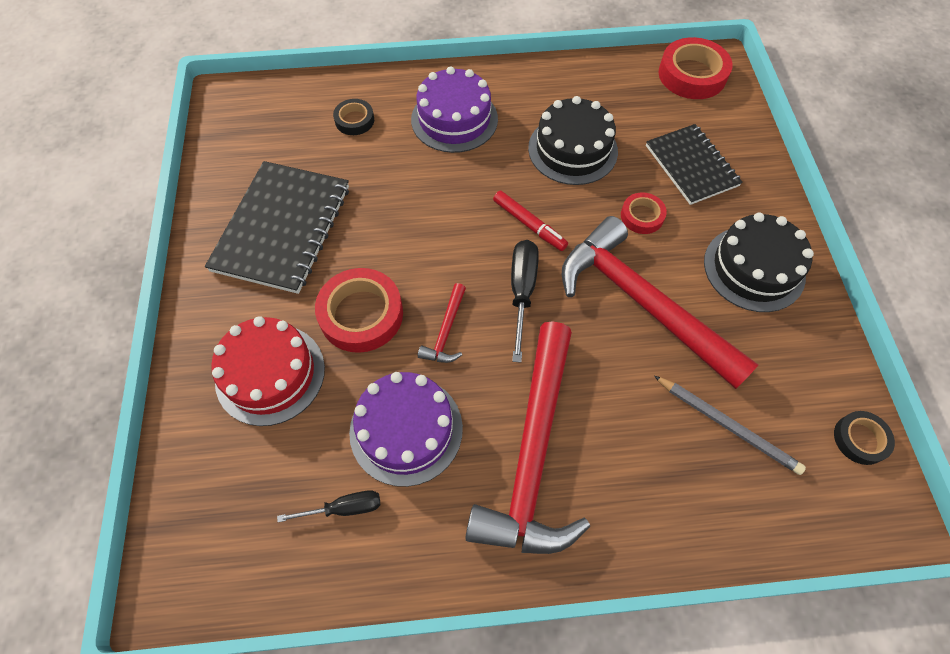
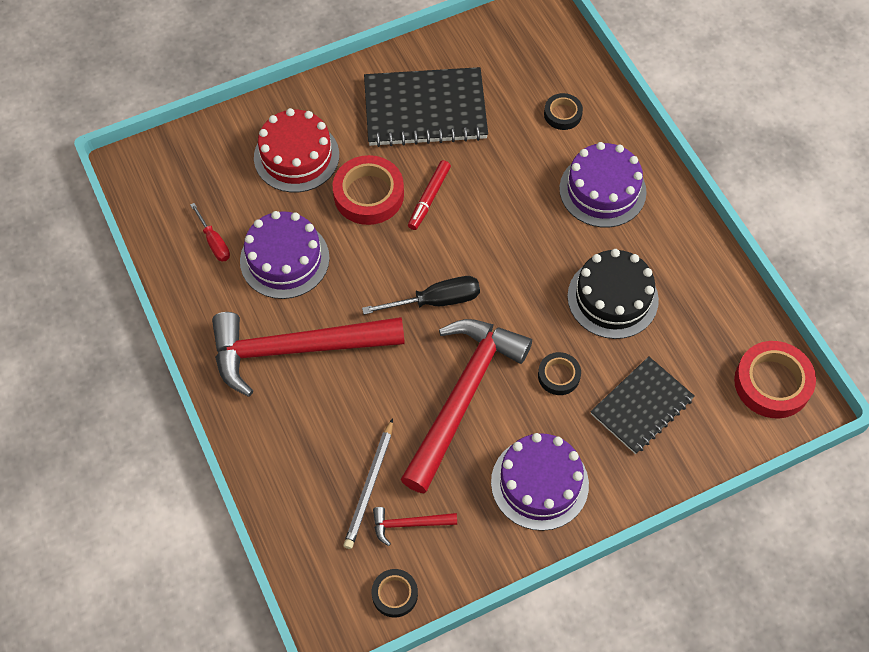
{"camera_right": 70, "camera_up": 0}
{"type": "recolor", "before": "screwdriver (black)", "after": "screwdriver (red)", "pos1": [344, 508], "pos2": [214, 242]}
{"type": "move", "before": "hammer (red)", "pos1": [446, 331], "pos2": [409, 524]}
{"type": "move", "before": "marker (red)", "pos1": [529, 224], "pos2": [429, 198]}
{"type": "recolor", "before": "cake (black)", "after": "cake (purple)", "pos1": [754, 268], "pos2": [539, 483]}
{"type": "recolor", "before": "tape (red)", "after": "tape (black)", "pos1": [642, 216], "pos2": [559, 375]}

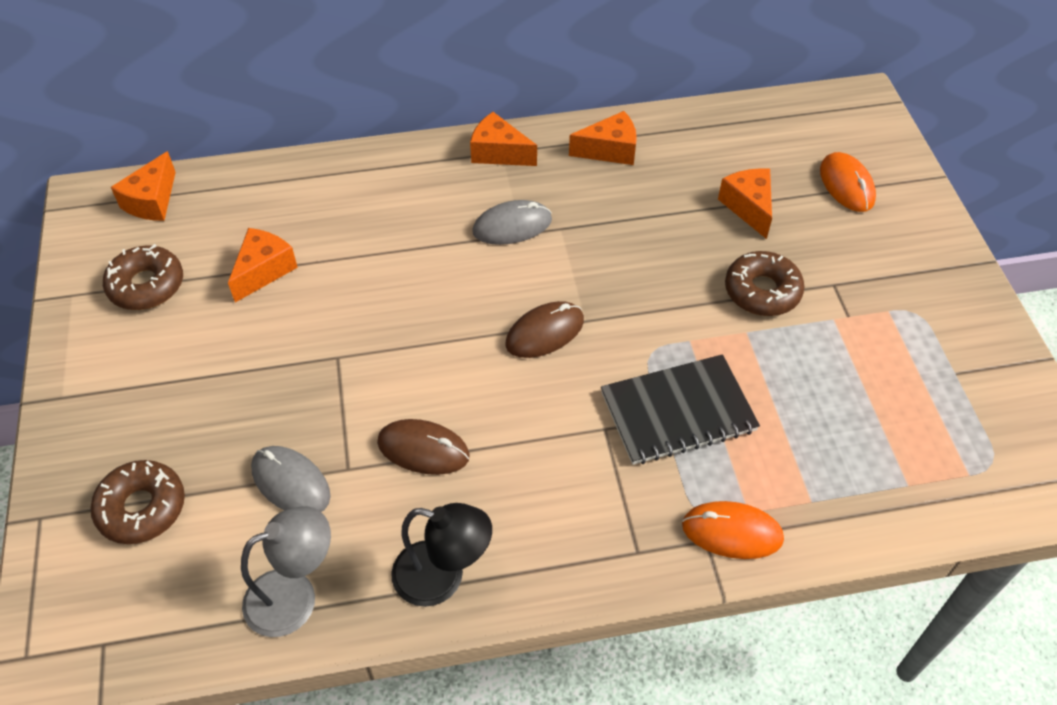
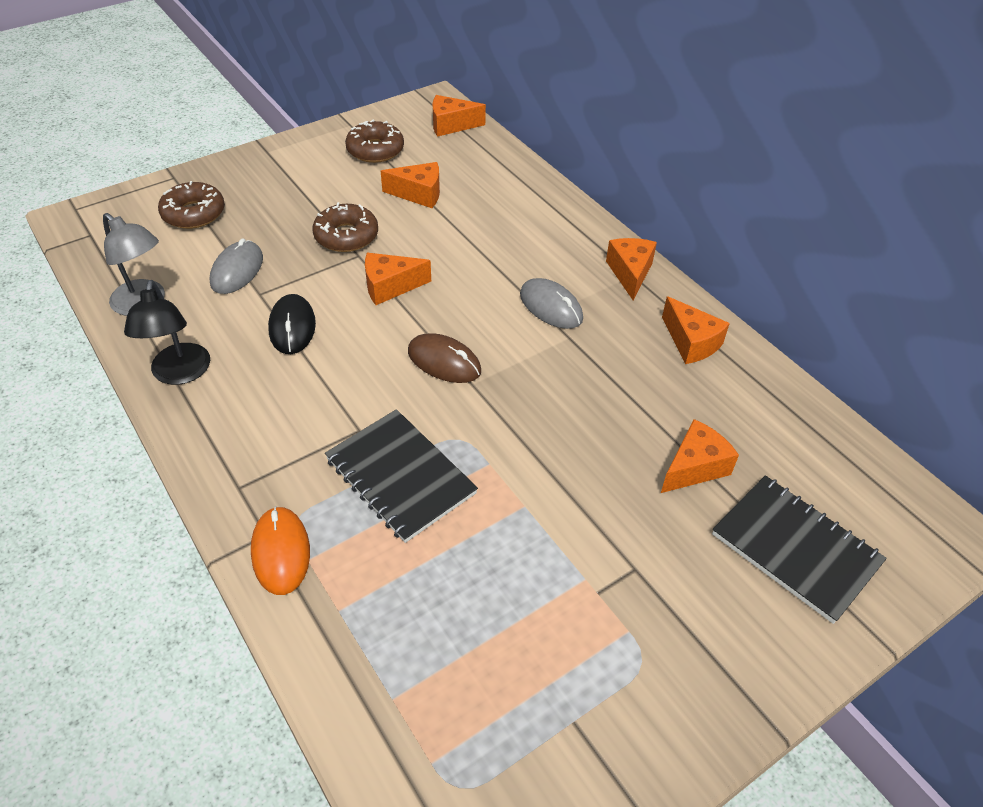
{"camera_right": 65, "camera_up": -5}
{"type": "recolor", "before": "mouse (brown)", "after": "mouse (black)", "pos1": [423, 449], "pos2": [292, 327]}
{"type": "move", "before": "donut (brown)", "pos1": [762, 291], "pos2": [346, 236]}
{"type": "insert", "after": "cheese (orange)", "pos2": [390, 287]}
{"type": "replace", "before": "mouse (orange)", "after": "notebook (black)", "pos1": [846, 185], "pos2": [795, 549]}

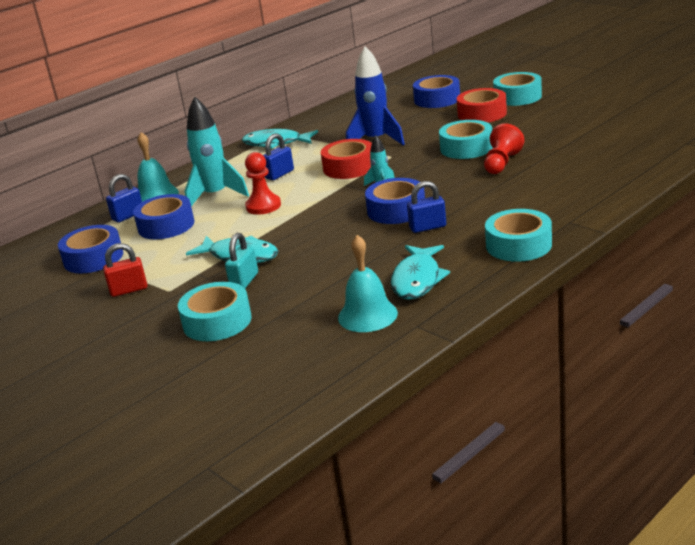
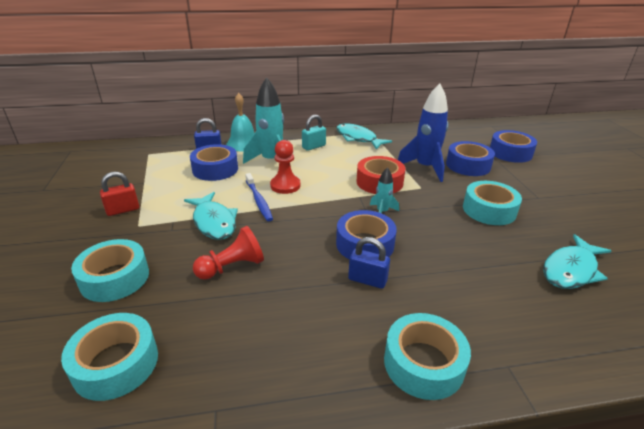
{"camera_right": 30, "camera_up": 5}
{"type": "move", "before": "tape (turquoise)", "pos1": [517, 97], "pos2": [116, 363]}
{"type": "rotate", "before": "padlock (red)", "pos1": [129, 290], "pos2": [123, 210], "turn": -45}
{"type": "move", "before": "pawn (red)", "pos1": [501, 163], "pos2": [232, 267]}
{"type": "insert", "after": "toothbrush (blue)", "pos2": [259, 201]}
{"type": "move", "before": "padlock (turquoise)", "pos1": [244, 281], "pos2": [313, 146]}
{"type": "move", "before": "tape (blue)", "pos1": [93, 258], "pos2": [468, 165]}
{"type": "move", "before": "fish (turquoise)", "pos1": [417, 279], "pos2": [571, 270]}
{"type": "delete", "before": "padlock (blue)", "pos1": [279, 174]}
{"type": "delete", "before": "bell (turquoise)", "pos1": [367, 315]}
{"type": "delete", "before": "tape (red)", "pos1": [482, 114]}

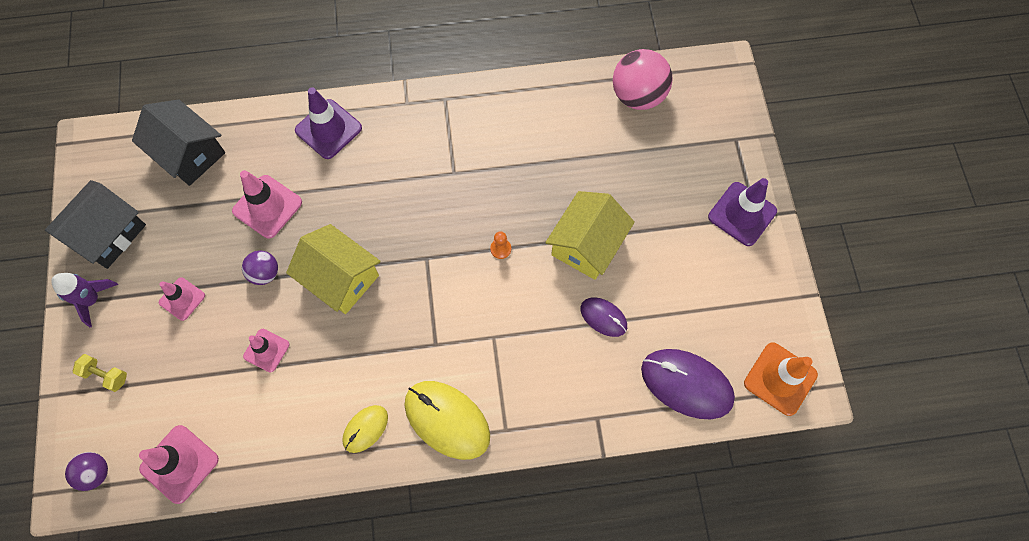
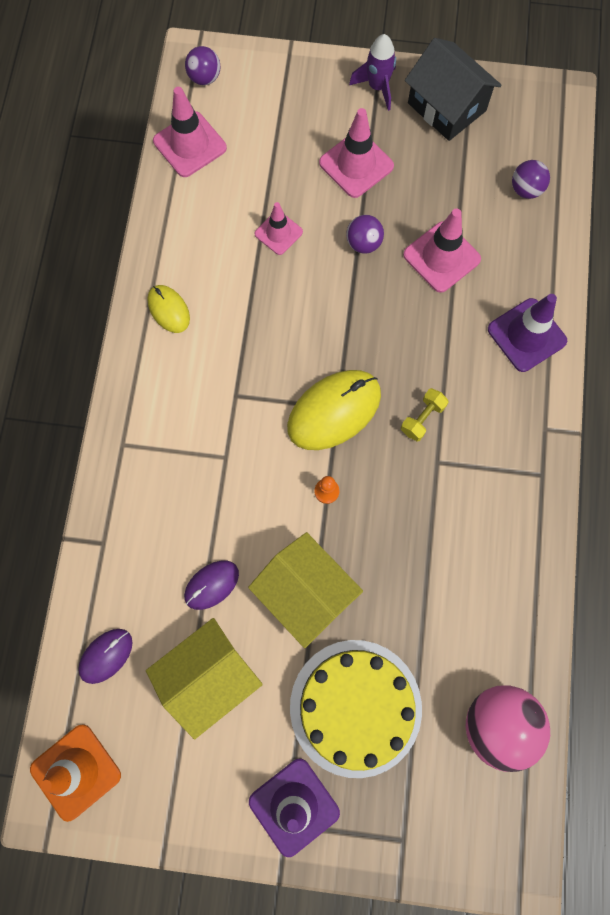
{"camera_right": 105, "camera_up": 5}
{"type": "resize", "before": "mouse (purple)", "pos1": [686, 384], "pos2": [106, 655], "scale": 0.55}
{"type": "move", "before": "house (yellow)", "pos1": [340, 278], "pos2": [209, 677]}
{"type": "move", "before": "mouse (yellow)", "pos1": [447, 420], "pos2": [334, 411]}
{"type": "insert", "after": "cake (yellow)", "pos2": [355, 707]}
{"type": "resize", "before": "traffic cone (pink)", "pos1": [182, 299], "pos2": [356, 164], "scale": 1.58}
{"type": "move", "before": "dumbbell (yellow)", "pos1": [105, 375], "pos2": [422, 418]}
{"type": "replace", "before": "house (black)", "after": "ball (purple)", "pos1": [189, 153], "pos2": [526, 190]}

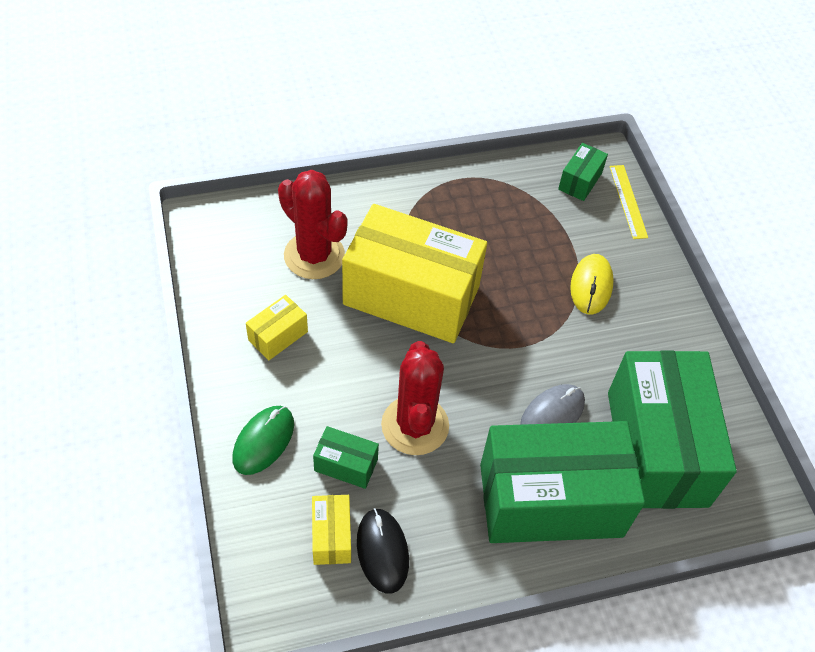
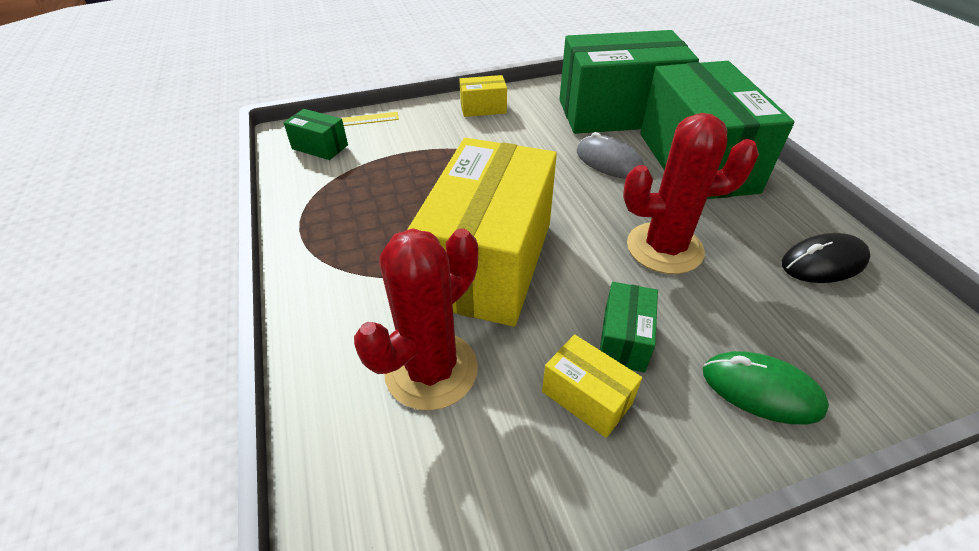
{"camera_right": -90, "camera_up": -10}
{"type": "move", "before": "box (yellow)", "pos1": [331, 536], "pos2": [483, 108]}
{"type": "move", "before": "box (green)", "pos1": [346, 465], "pos2": [624, 339]}
{"type": "delete", "before": "mouse (yellow)", "pos1": [591, 286]}

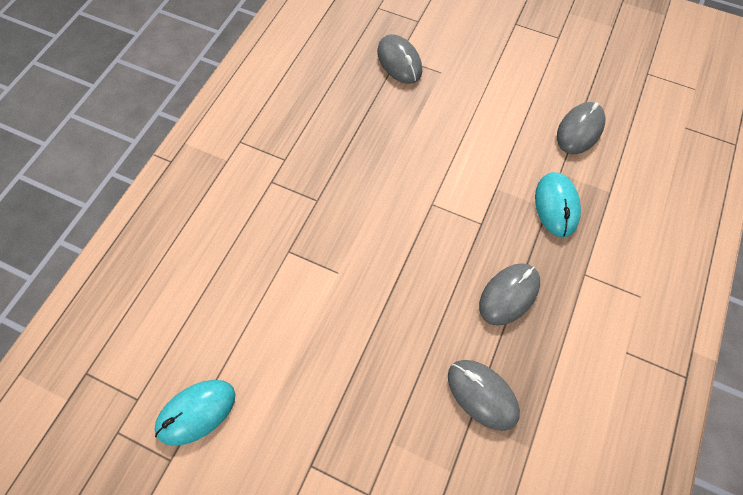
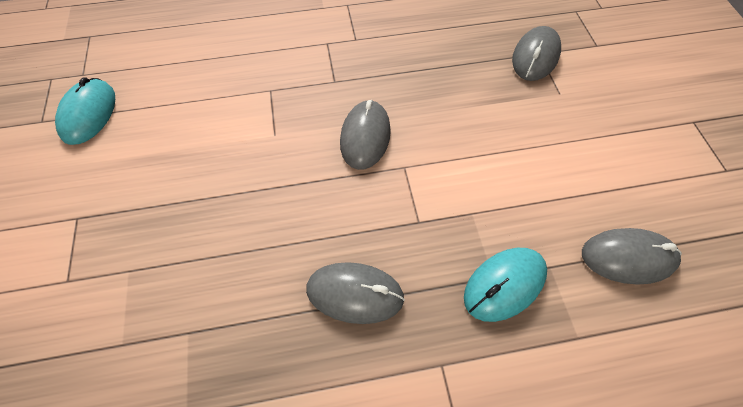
{"camera_right": 55, "camera_up": -5}
{"type": "rotate", "before": "mouse (turquoise)", "pos1": [196, 412], "pos2": [89, 114], "turn": 75}
{"type": "move", "before": "mouse (grey)", "pos1": [482, 394], "pos2": [365, 137]}

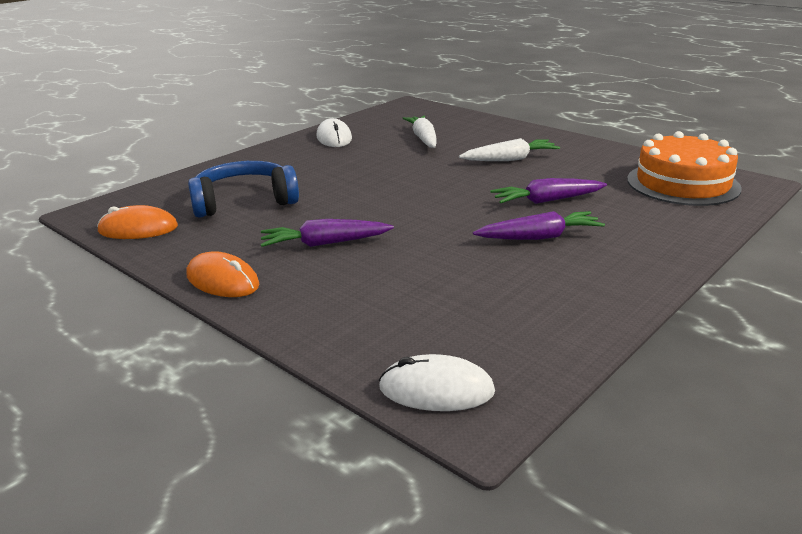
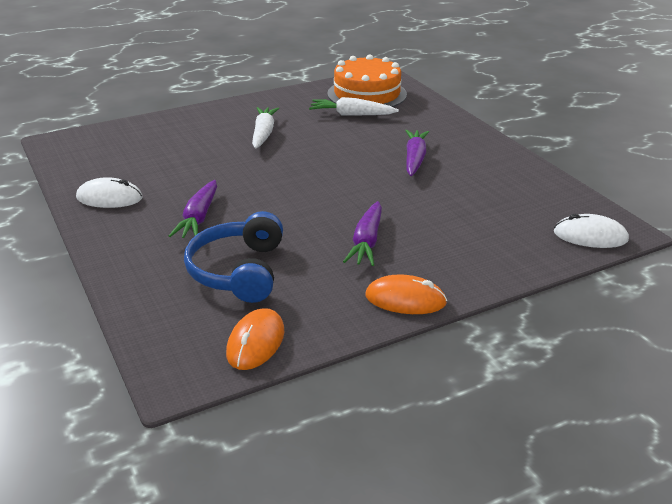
{"camera_right": -70, "camera_up": 5}
{"type": "move", "before": "carrot (purple)", "pos1": [546, 201], "pos2": [198, 218]}
{"type": "move", "before": "carrot (white)", "pos1": [423, 139], "pos2": [351, 115]}
{"type": "rotate", "before": "mouse (orange)", "pos1": [222, 280], "pos2": [405, 299], "turn": 45}
{"type": "rotate", "before": "mouse (white)", "pos1": [436, 389], "pos2": [590, 236], "turn": 75}

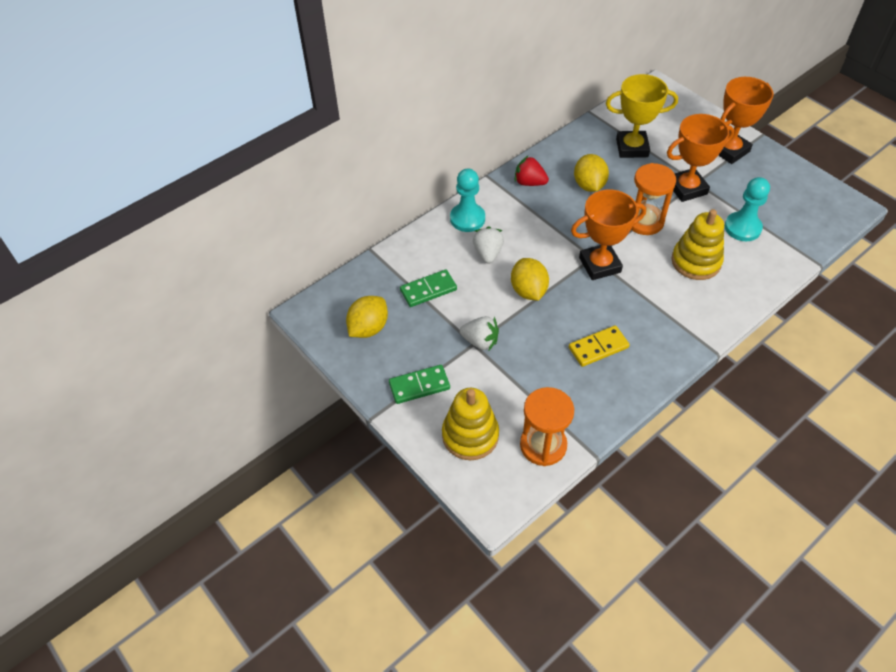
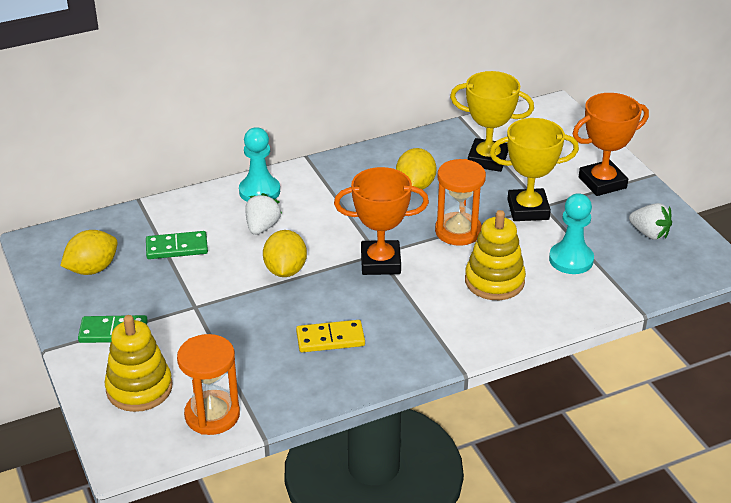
{"camera_right": 15, "camera_up": -15}
{"type": "recolor", "before": "trophy (orange)", "after": "trophy (yellow)", "pos1": [687, 188], "pos2": [528, 209]}
{"type": "move", "before": "strawberry (white)", "pos1": [480, 341], "pos2": [649, 233]}
{"type": "delete", "before": "strawberry (red)", "pos1": [529, 182]}

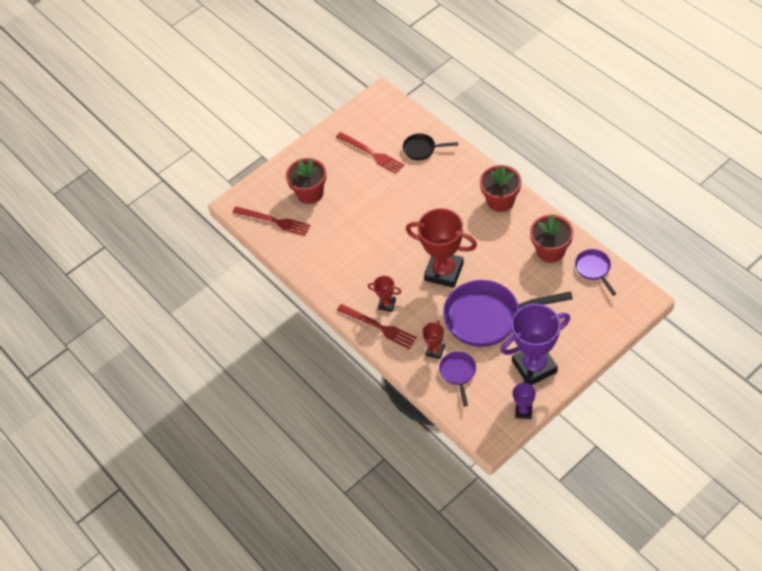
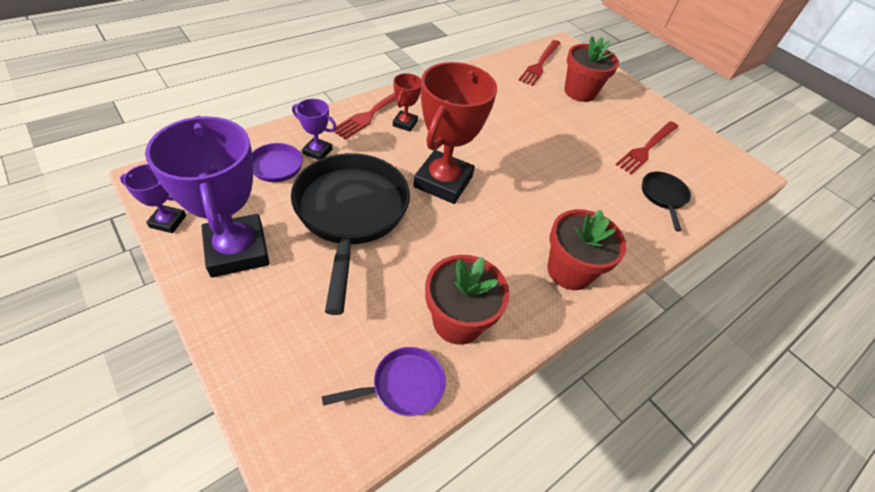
{"camera_right": 80, "camera_up": -5}
{"type": "recolor", "before": "pan (purple)", "after": "pan (black)", "pos1": [488, 317], "pos2": [351, 213]}
{"type": "recolor", "before": "trophy (red)", "after": "trophy (purple)", "pos1": [435, 351], "pos2": [317, 151]}

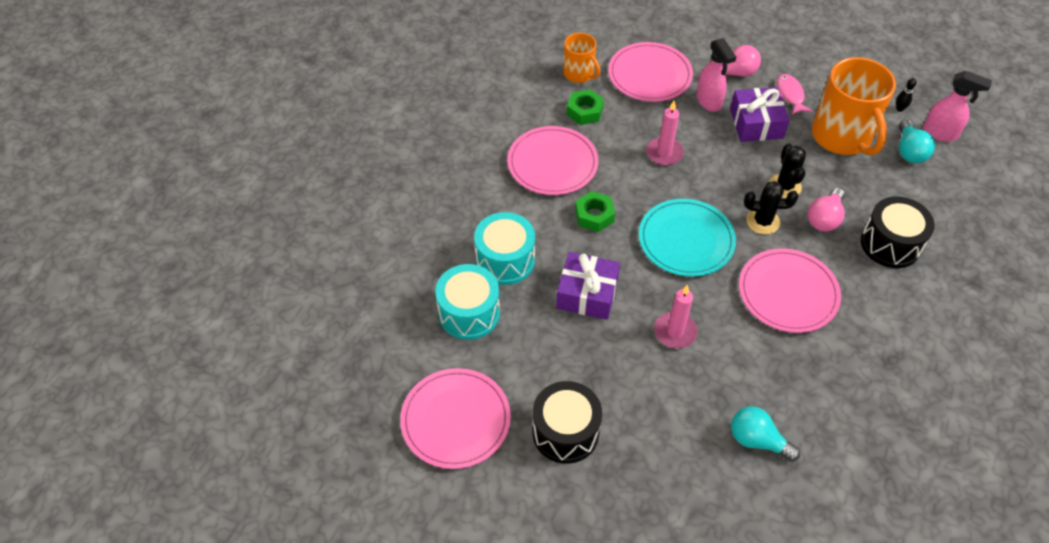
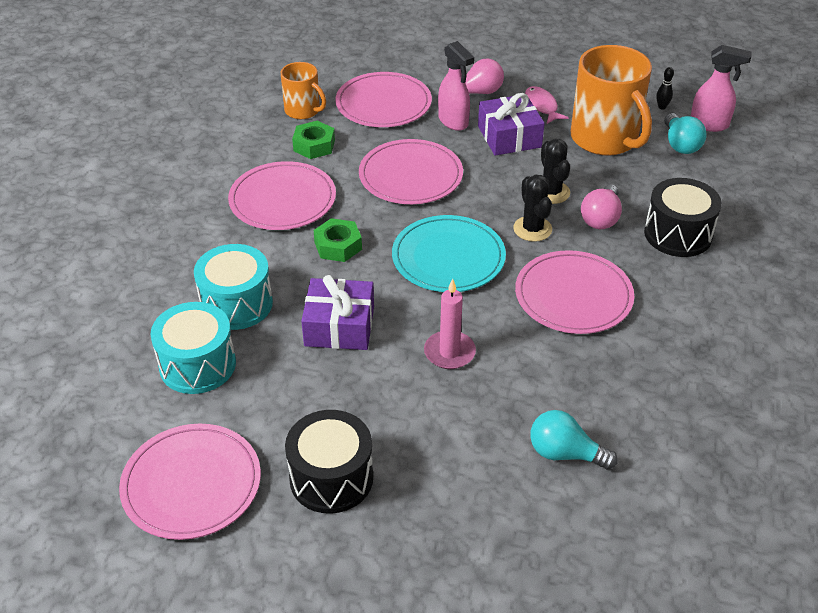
{"camera_right": -10, "camera_up": -10}
{"type": "replace", "before": "candle (pink)", "after": "plate (pink)", "pos1": [664, 153], "pos2": [410, 176]}
{"type": "rotate", "before": "cactus (black)", "pos1": [762, 221], "pos2": [532, 229], "turn": 75}

